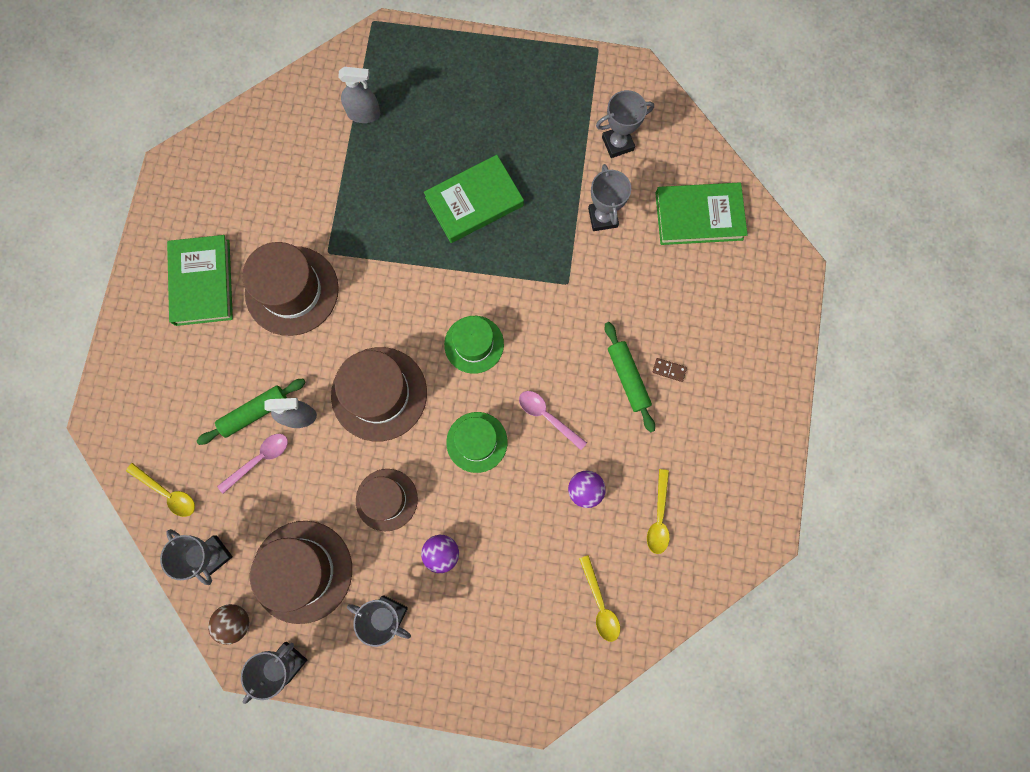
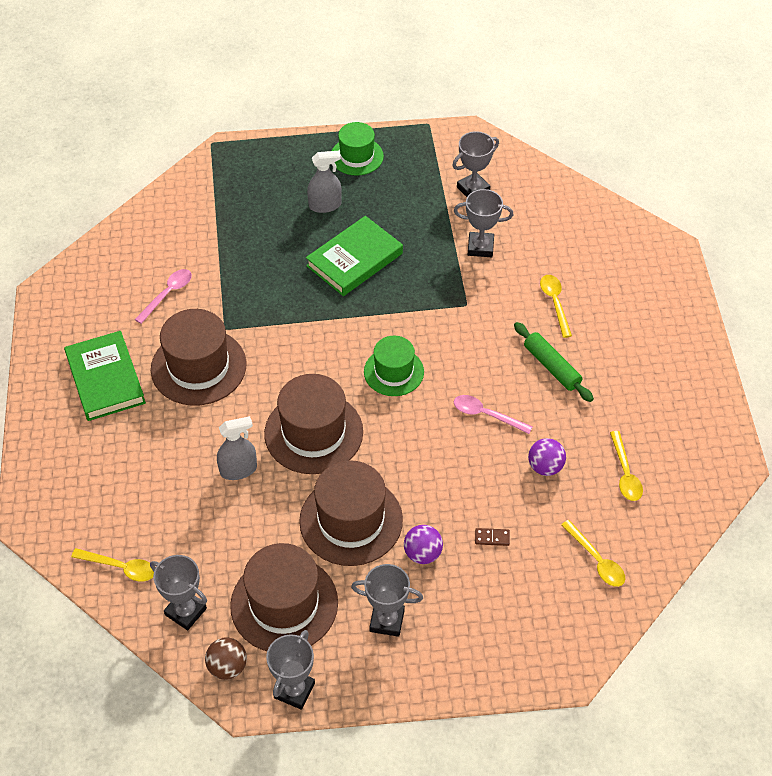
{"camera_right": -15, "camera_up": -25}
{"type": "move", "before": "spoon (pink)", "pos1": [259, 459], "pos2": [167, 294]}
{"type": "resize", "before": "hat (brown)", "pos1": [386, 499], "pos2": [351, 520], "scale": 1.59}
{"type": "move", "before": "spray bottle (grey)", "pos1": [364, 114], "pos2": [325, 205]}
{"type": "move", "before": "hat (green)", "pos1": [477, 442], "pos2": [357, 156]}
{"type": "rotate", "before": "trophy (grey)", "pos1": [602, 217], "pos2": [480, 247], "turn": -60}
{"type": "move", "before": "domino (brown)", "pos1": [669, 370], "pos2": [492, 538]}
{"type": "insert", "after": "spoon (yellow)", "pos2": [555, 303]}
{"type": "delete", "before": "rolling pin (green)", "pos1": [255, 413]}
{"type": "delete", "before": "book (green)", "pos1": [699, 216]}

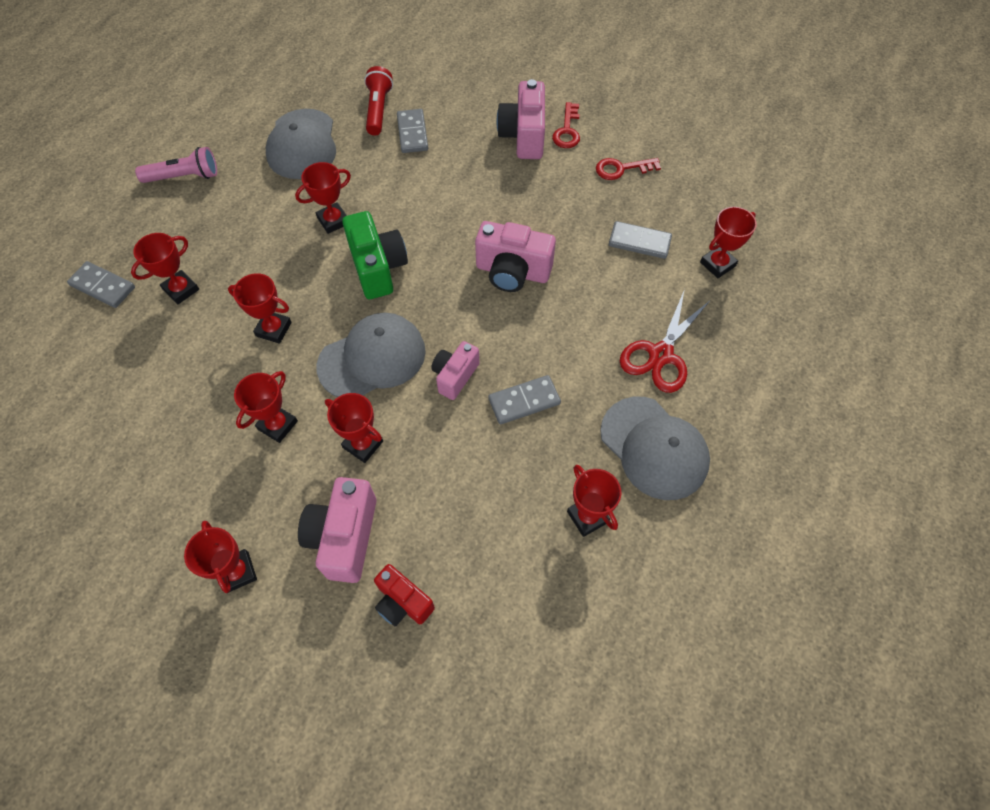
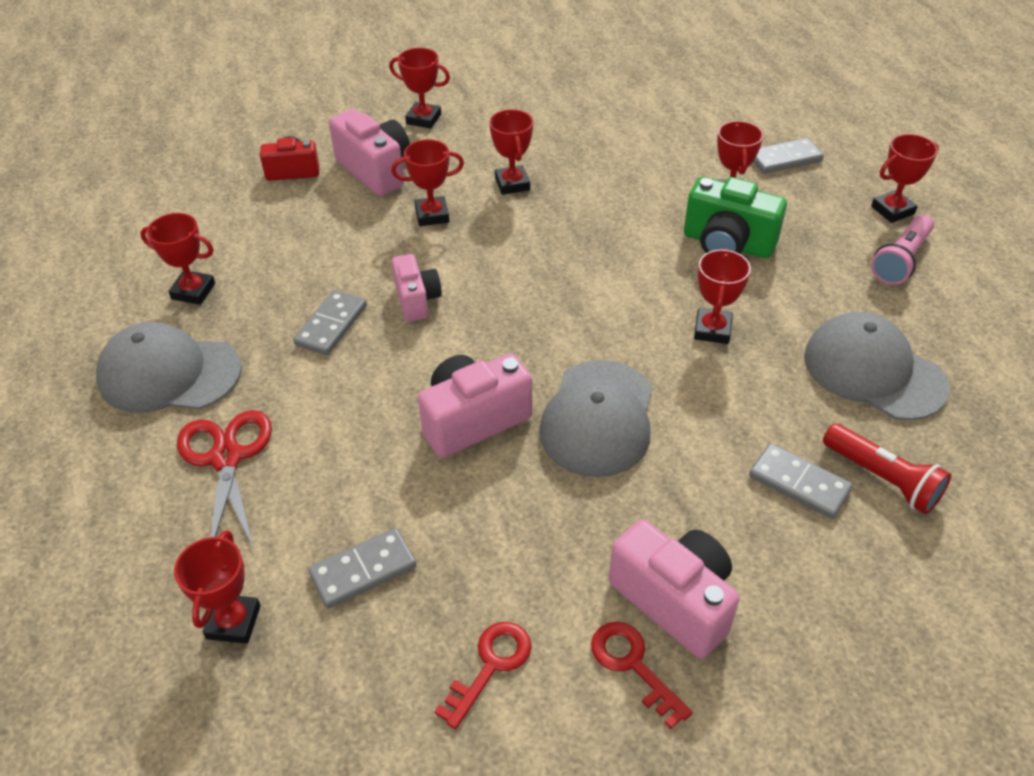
{"camera_right": 135, "camera_up": -15}
{"type": "move", "before": "cap (grey)", "pos1": [372, 358], "pos2": [598, 418]}
{"type": "move", "before": "camera (green)", "pos1": [378, 268], "pos2": [727, 244]}
{"type": "move", "before": "trophy (red)", "pos1": [273, 329], "pos2": [892, 210]}

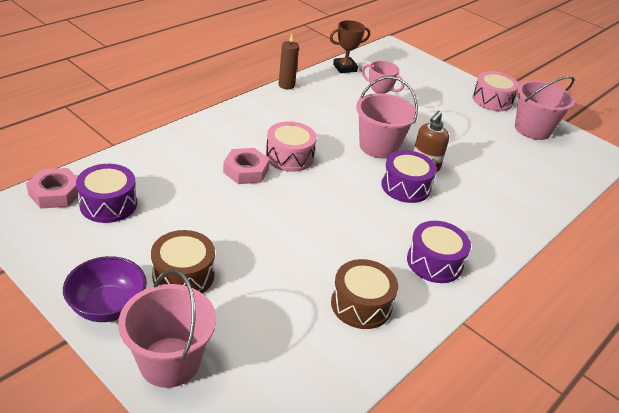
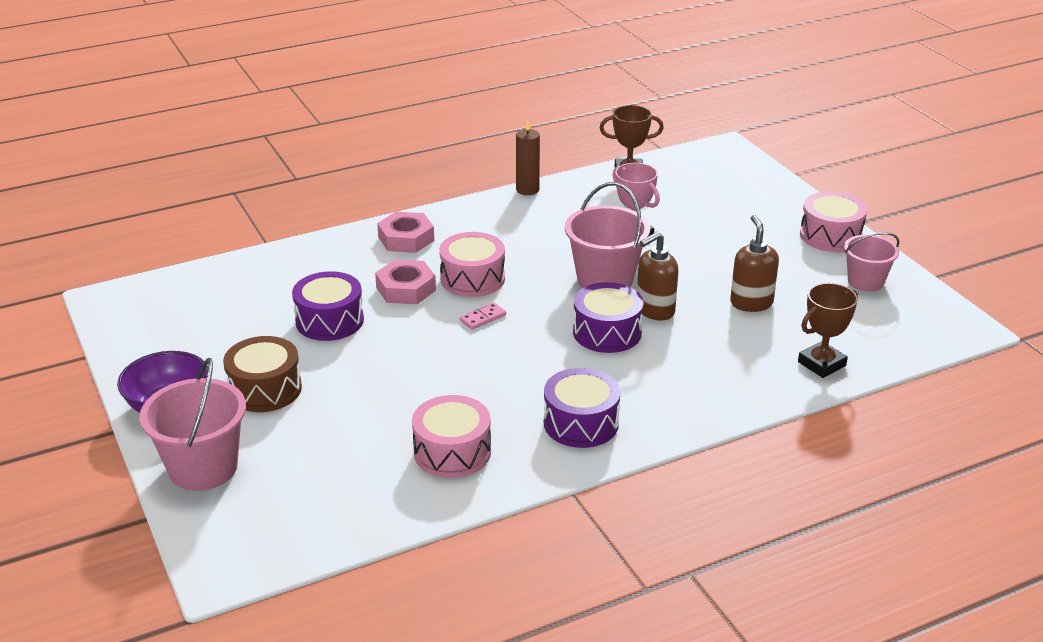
{"camera_right": 25, "camera_up": -5}
{"type": "move", "before": "drum (purple)", "pos1": [108, 204], "pos2": [329, 321]}
{"type": "move", "before": "nut (pink)", "pos1": [55, 193], "pos2": [406, 239]}
{"type": "recolor", "before": "drum (brown)", "after": "drum (pink)", "pos1": [361, 304], "pos2": [452, 452]}
{"type": "insert", "after": "domino (pink)", "pos2": [483, 318]}
{"type": "insert", "after": "soap dispenser (brown)", "pos2": [751, 303]}
{"type": "insert", "after": "trophy (brown)", "pos2": [821, 364]}
{"type": "resize", "before": "bucket (pink)", "pos1": [532, 129], "pos2": [865, 281], "scale": 0.63}

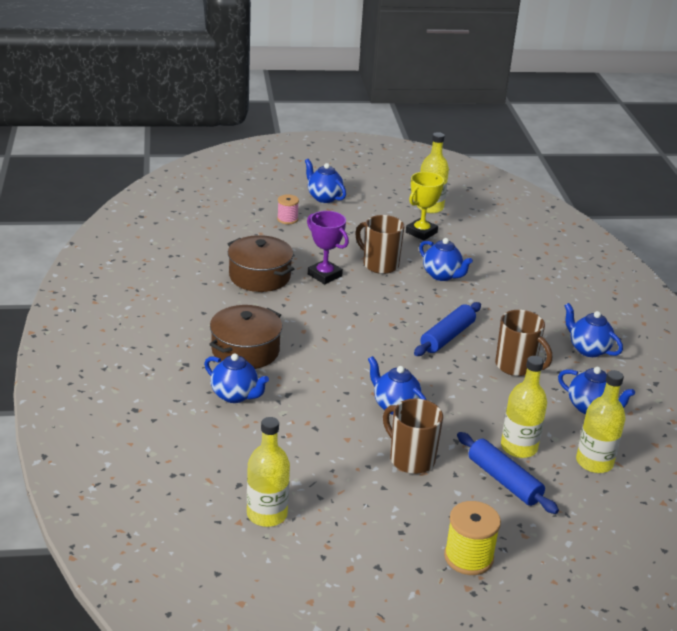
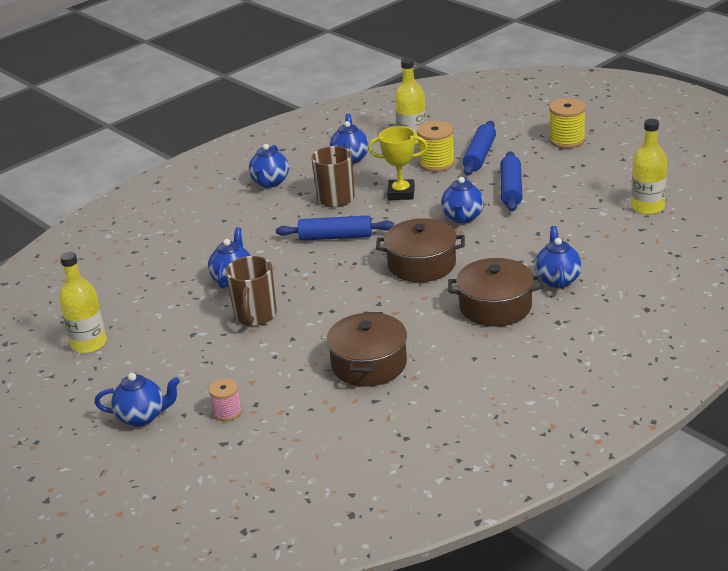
{"camera_right": -120, "camera_up": 0}
{"type": "rotate", "before": "teapot (blue)", "pos1": [324, 197], "pos2": [142, 417], "turn": -105}
{"type": "move", "before": "trophy (yellow)", "pos1": [421, 232], "pos2": [401, 193]}
{"type": "insert", "after": "pot (brown)", "pos2": [421, 264]}
{"type": "replace", "before": "bottle (yellow)", "after": "spool (yellow)", "pos1": [519, 447], "pos2": [436, 163]}
{"type": "replace", "before": "mug (brown)", "after": "rolling pin (blue)", "pos1": [410, 459], "pos2": [511, 189]}
{"type": "delete", "before": "trophy (purple)", "pos1": [324, 275]}

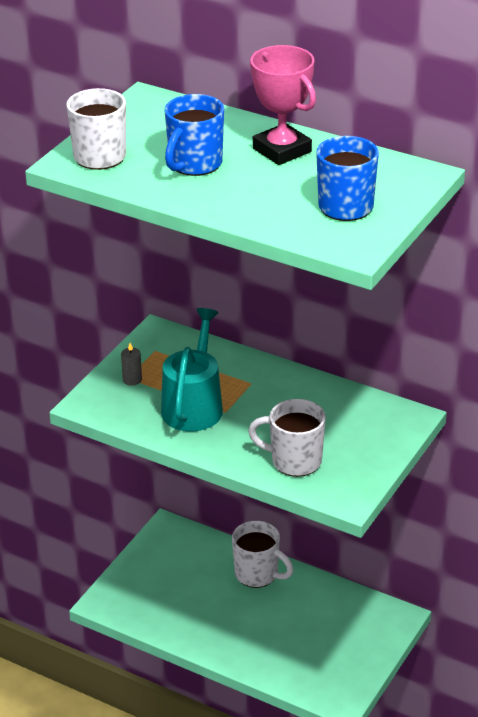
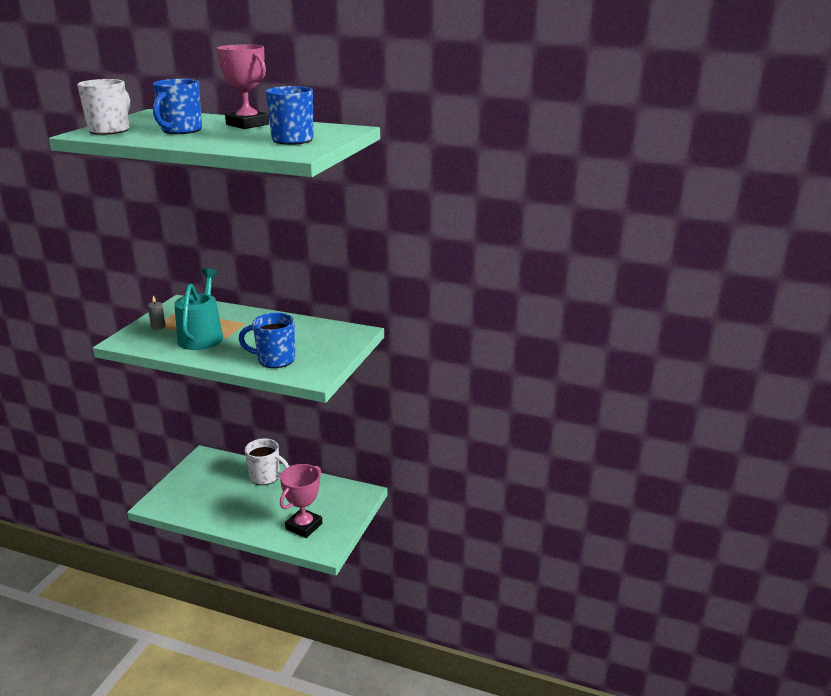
{"camera_right": -10, "camera_up": -10}
{"type": "recolor", "before": "mug (white)", "after": "mug (blue)", "pos1": [294, 461], "pos2": [275, 360]}
{"type": "insert", "after": "trophy (pink)", "pos2": [304, 526]}

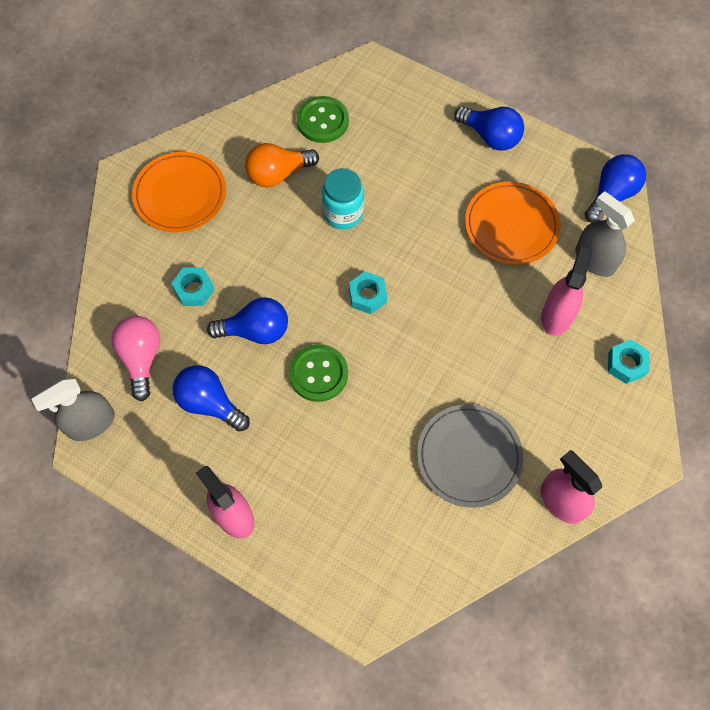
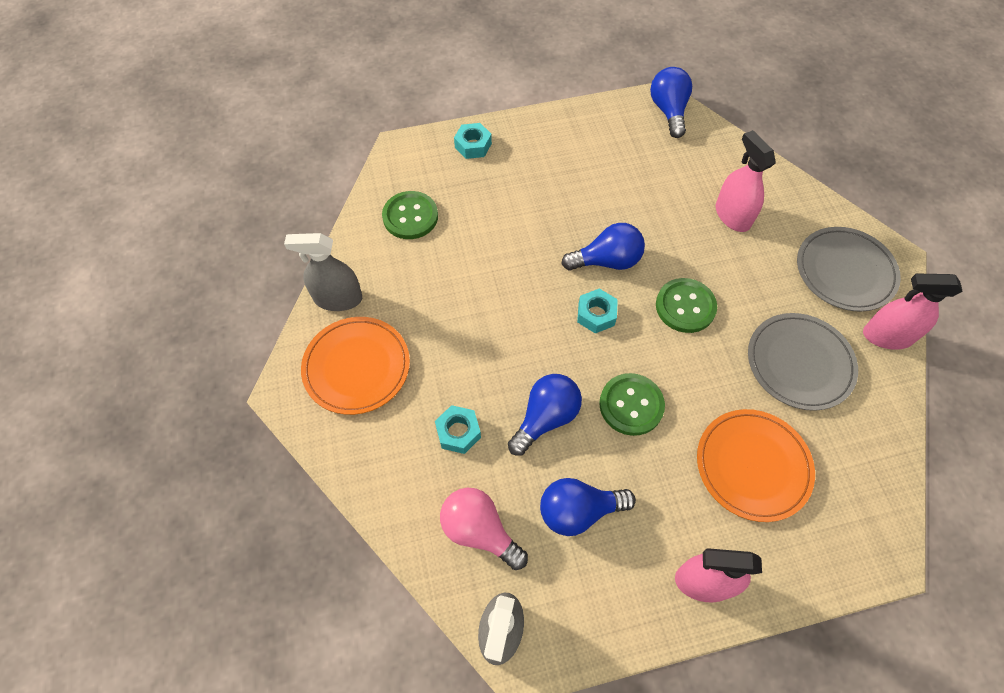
{"camera_right": -45, "camera_up": -5}
{"type": "move", "before": "spray bottle (grey)", "pos1": [594, 260], "pos2": [338, 298]}
{"type": "move", "before": "nut (turquoise)", "pos1": [626, 364], "pos2": [473, 145]}
{"type": "move", "before": "light bulb (blue)", "pos1": [490, 136], "pos2": [606, 261]}
{"type": "insert", "after": "button (green)", "pos2": [685, 306]}
{"type": "move", "before": "plate (orange)", "pos1": [511, 225], "pos2": [752, 466]}
{"type": "insert", "after": "plate (grey)", "pos2": [845, 271]}
{"type": "delete", "before": "light bulb (orange)", "pos1": [278, 174]}
{"type": "delete", "before": "jar (turquoise)", "pos1": [343, 213]}

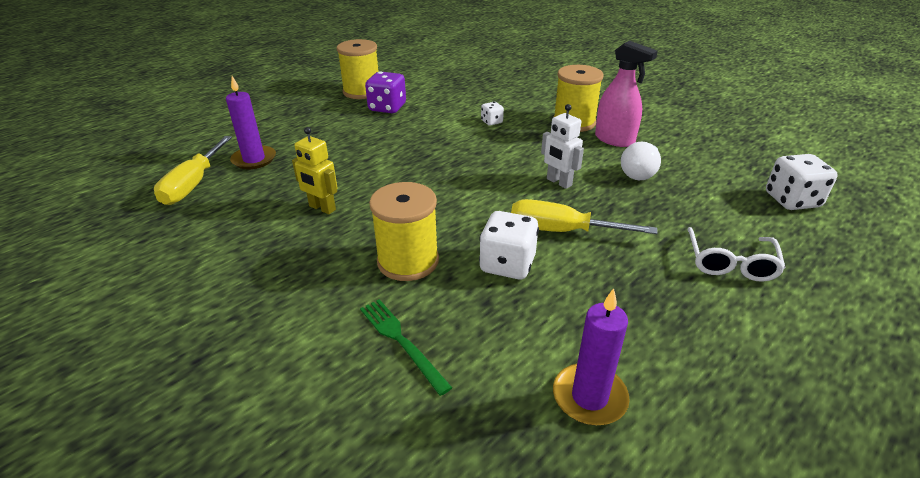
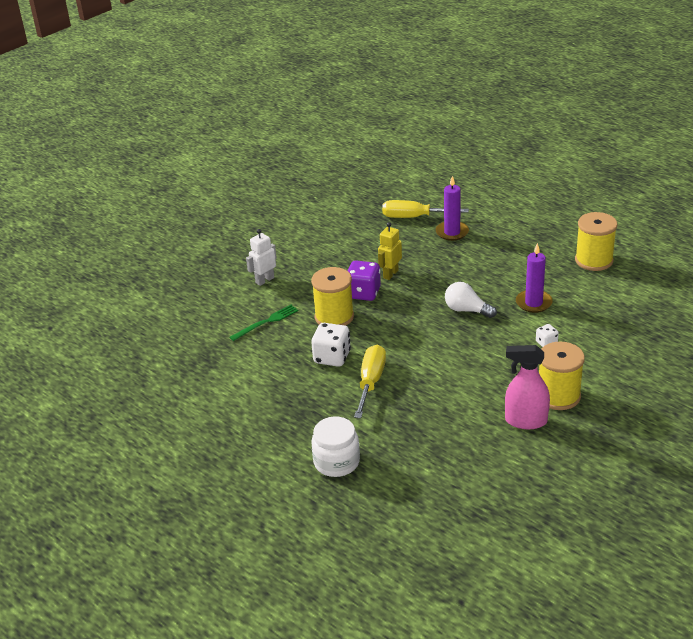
{"camera_right": 90, "camera_up": 0}
{"type": "move", "before": "robot (white)", "pos1": [558, 182], "pos2": [264, 280]}
{"type": "replace", "before": "glasses (white)", "after": "jar (white)", "pos1": [730, 263], "pos2": [336, 462]}
{"type": "move", "before": "dice (purple)", "pos1": [387, 108], "pos2": [363, 293]}
{"type": "move", "before": "light bulb (white)", "pos1": [640, 173], "pos2": [467, 310]}
{"type": "rotate", "before": "spray bottle (pink)", "pos1": [614, 140], "pos2": [525, 421], "turn": 60}
{"type": "move", "before": "candle (purple)", "pos1": [589, 397], "pos2": [533, 303]}
{"type": "delete", "before": "dice (white)", "pos1": [792, 200]}

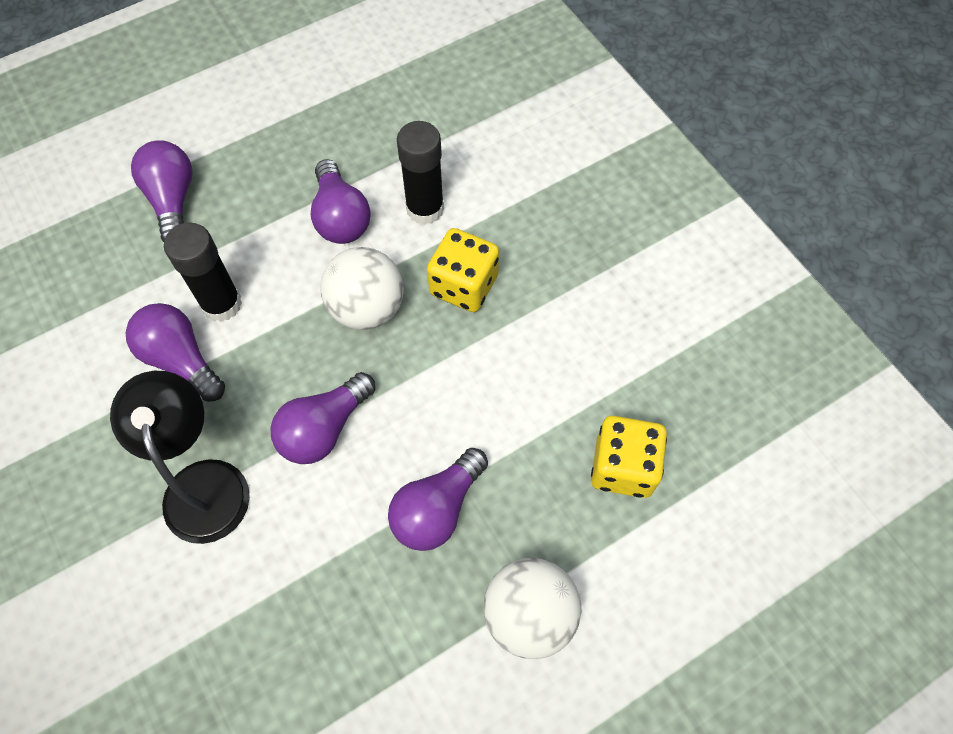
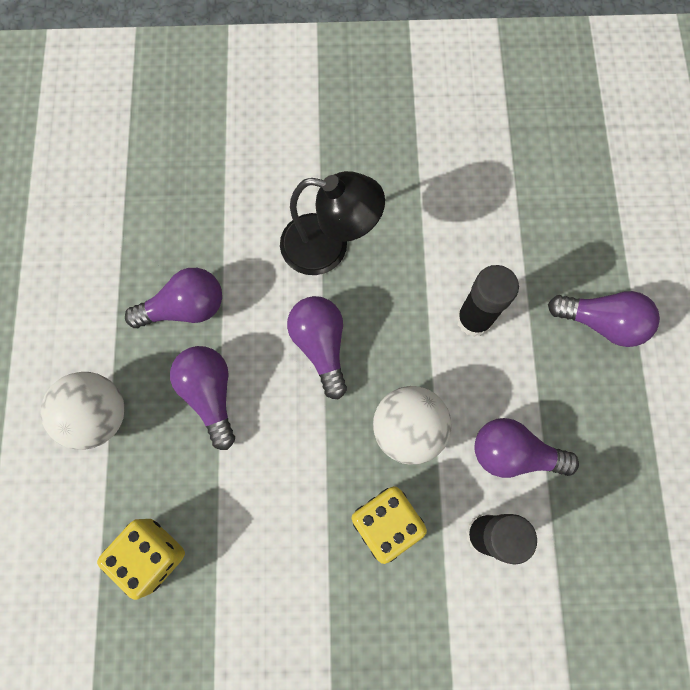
{"camera_right": 120, "camera_up": 10}
{"type": "move", "before": "light bulb (purple)", "pos1": [181, 359], "pos2": [185, 308]}

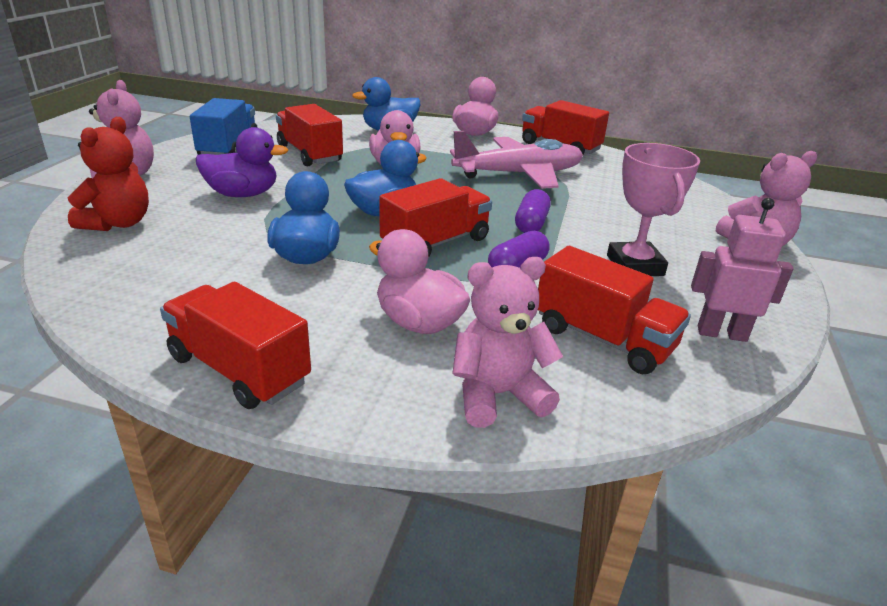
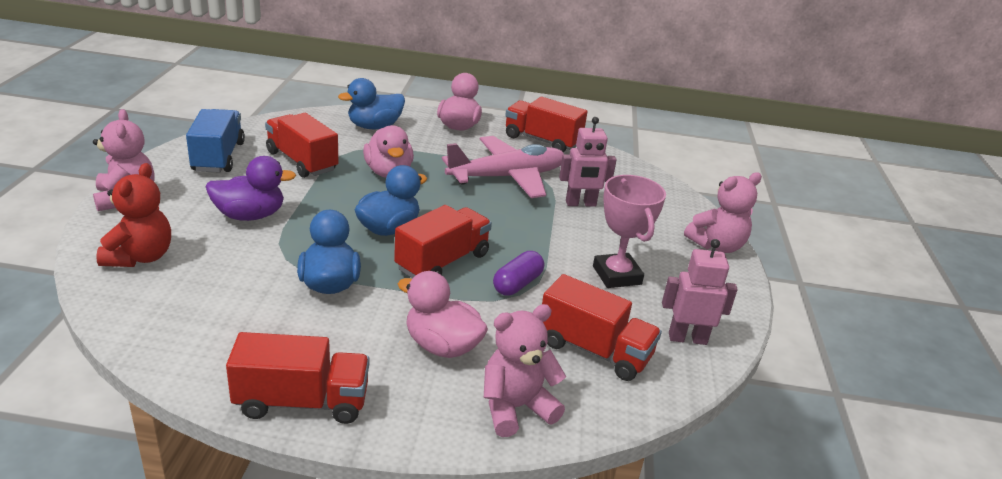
{"camera_right": -10, "camera_up": 0}
{"type": "rotate", "before": "truck (red)", "pos1": [239, 370], "pos2": [302, 402], "turn": 150}
{"type": "insert", "after": "robot (pink)", "pos2": [580, 204]}
{"type": "delete", "before": "capsule (purple)", "pos1": [531, 224]}

